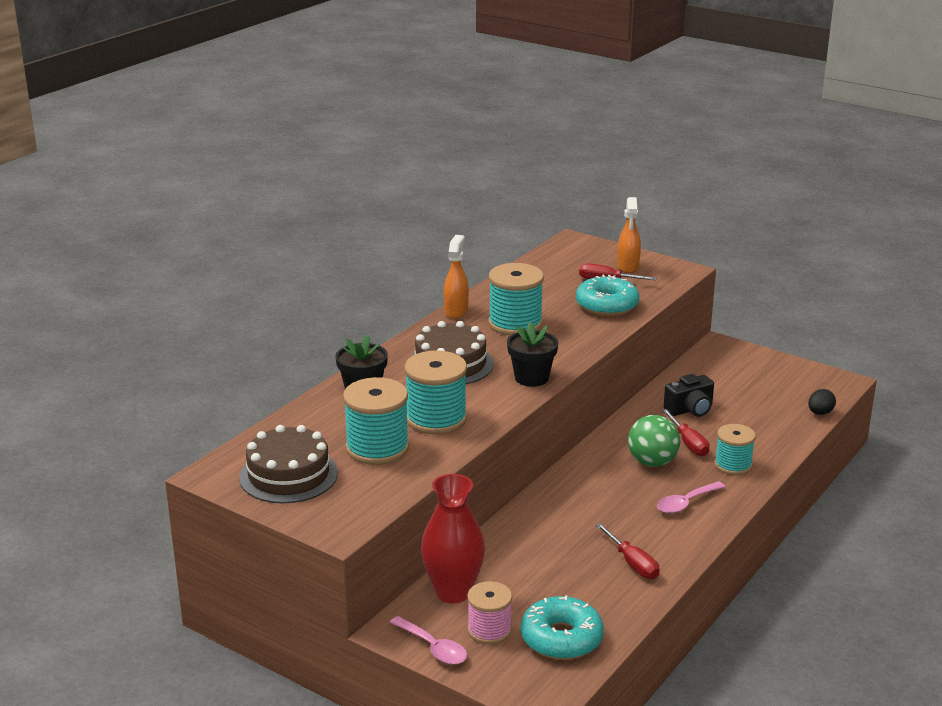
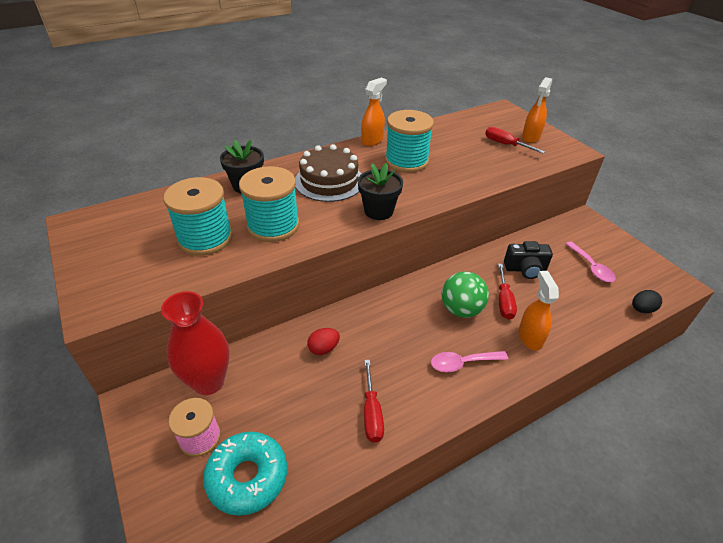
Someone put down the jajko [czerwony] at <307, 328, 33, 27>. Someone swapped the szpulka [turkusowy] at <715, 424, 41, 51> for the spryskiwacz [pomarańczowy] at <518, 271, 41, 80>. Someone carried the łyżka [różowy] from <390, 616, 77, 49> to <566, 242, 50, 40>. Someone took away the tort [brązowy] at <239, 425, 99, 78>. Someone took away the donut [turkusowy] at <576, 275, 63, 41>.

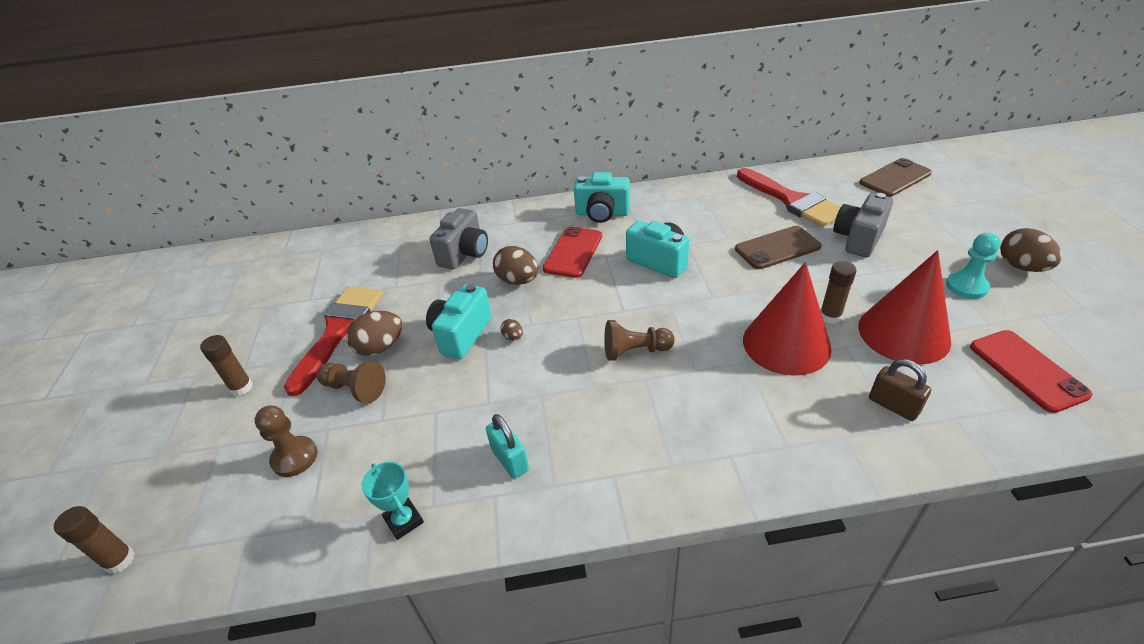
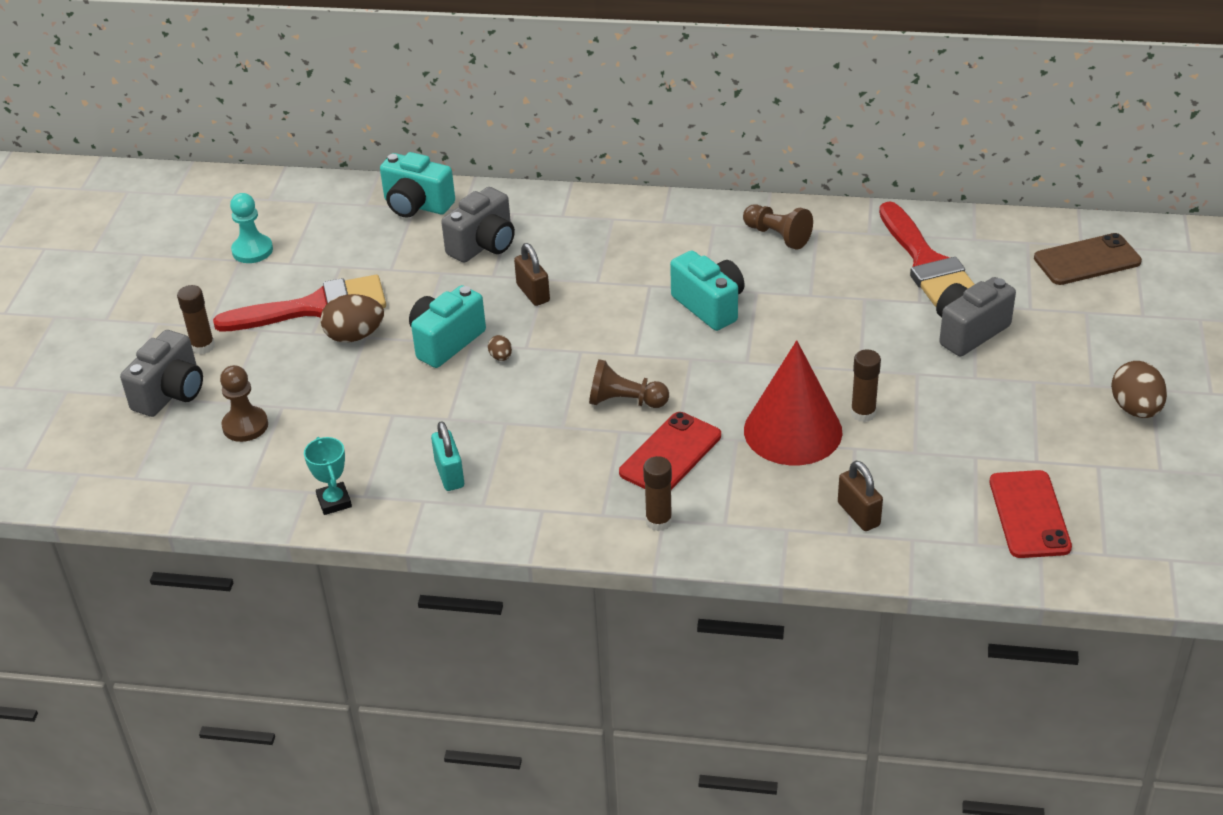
Someone put down the aparat fotograficzny [szary] at <120, 330, 83, 87>. Someone rotated the pędzel [czerwony] at <284, 286, 99, 110> by 45 degrees clockwise. Someone carried the pionek [turkusowy] from <946, 233, 55, 66> to <230, 193, 43, 70>. Someone carried the aparat fotograficzny [turkusowy] from <574, 172, 56, 51> to <380, 152, 75, 66>. Someone swapped the jajko [brązowy] at <493, 246, 46, 39> for the kłódka [brązowy] at <514, 243, 36, 63>. Someone carried the telefon [czerwony] from <543, 226, 59, 52> to <619, 412, 102, 78>. Someone carried the klej w sztyfcie [brązowy] from <54, 506, 81, 68> to <643, 456, 29, 75>. Someone carried the pionek [brązowy] from <316, 361, 70, 42> to <743, 204, 70, 46>. Someone took away the telefon [brązowy] at <735, 226, 87, 43>. Someone took away the stożek [czerwony] at <858, 250, 93, 115>.

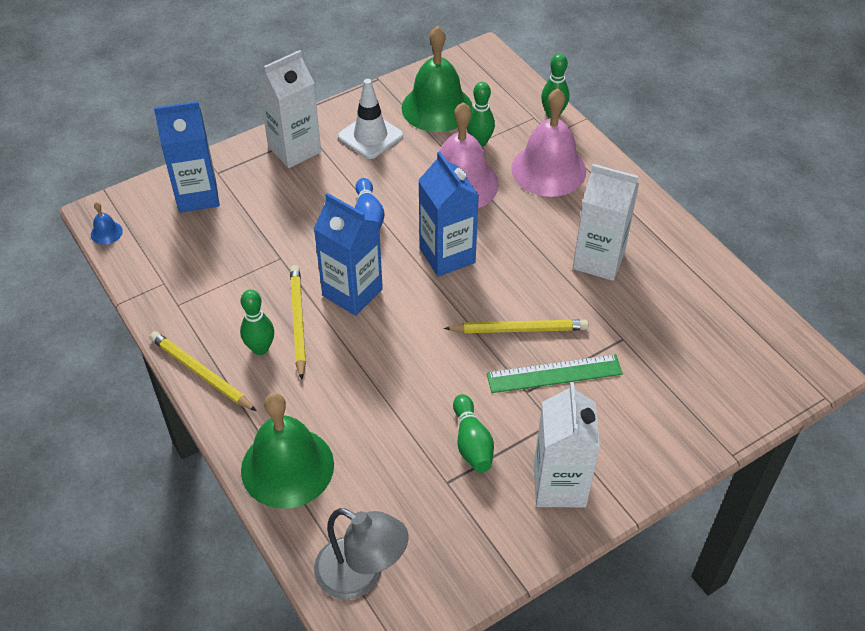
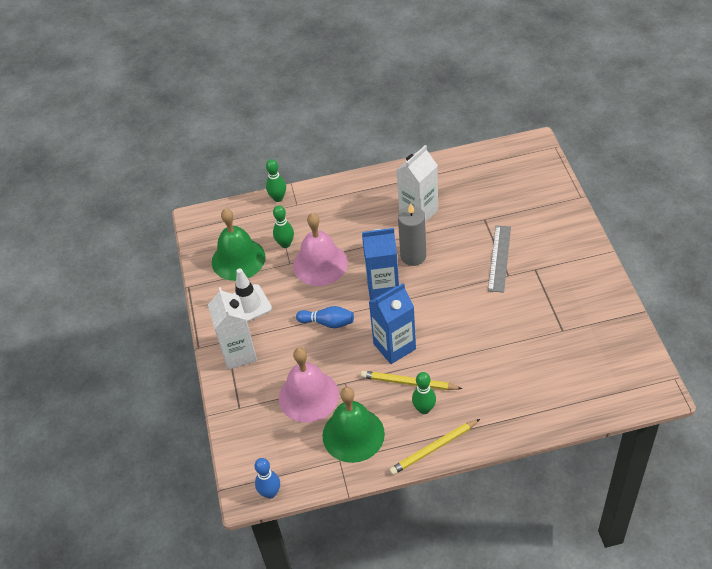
Someone swapped the dzwonek [niebieski] at <91, 202, 32, 43> for the kręgiel [niebieski] at <255, 458, 25, 41>. Someone carried the dzwonek [różowy] from <511, 88, 75, 109> to <279, 348, 60, 74>. Someone carried the dzwonek [zielony] from <241, 393, 93, 116> to <322, 387, 63, 76>. Someone put down the świeca [szary] at <398, 203, 28, 63>. Someone repainted the linijka [zielony] at <487, 354, 136, 39>, which became the linijka [szary] at <488, 225, 23, 68>. Someone took away the karton mleka [niebieski] at <154, 101, 66, 112>. Someone took away the lampka [szary] at <314, 508, 94, 91>. Someone took away the ołówek [żółty] at <444, 320, 144, 13>. Someone took away the kręgiel [zielony] at <453, 394, 41, 79>. Someone took away the karton mleka [biały] at <534, 382, 66, 125>.

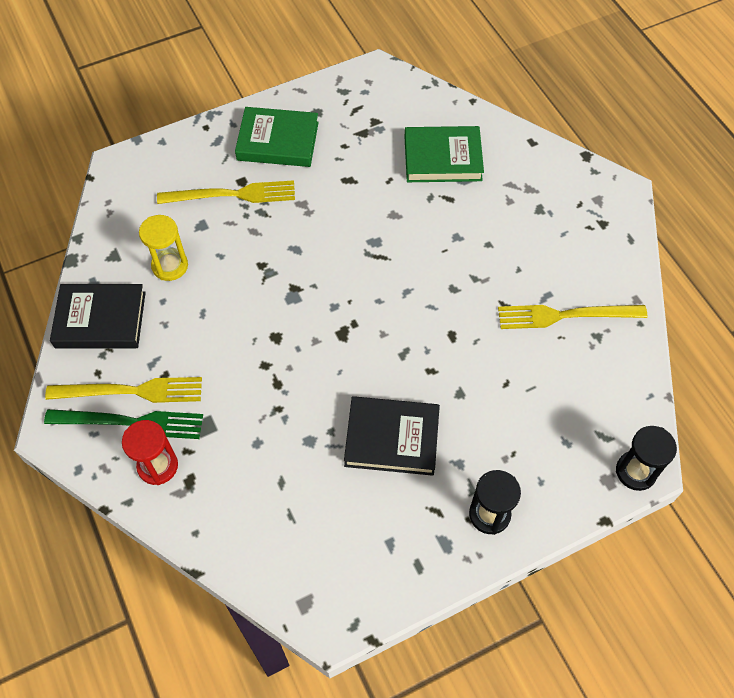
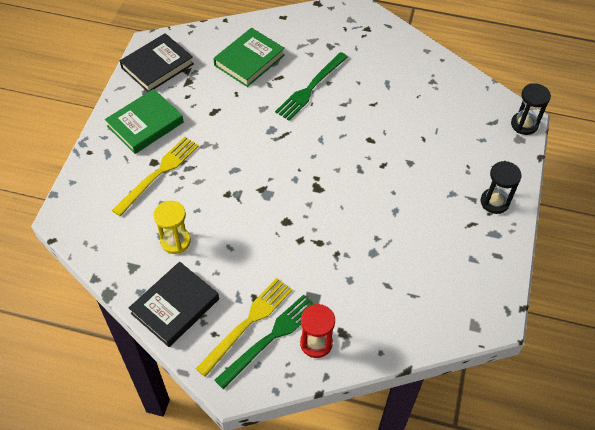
Someone carried the książka [czarny] from <344, 396, 96, 80> to <120, 33, 74, 59>. Someone put down the widelec [zielony] at <275, 52, 73, 68>. Someone took away the widelec [żółty] at <498, 305, 149, 24>.

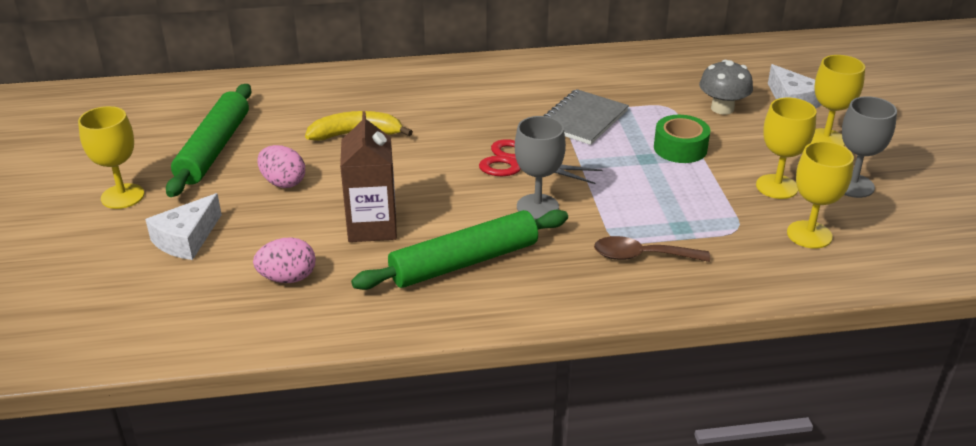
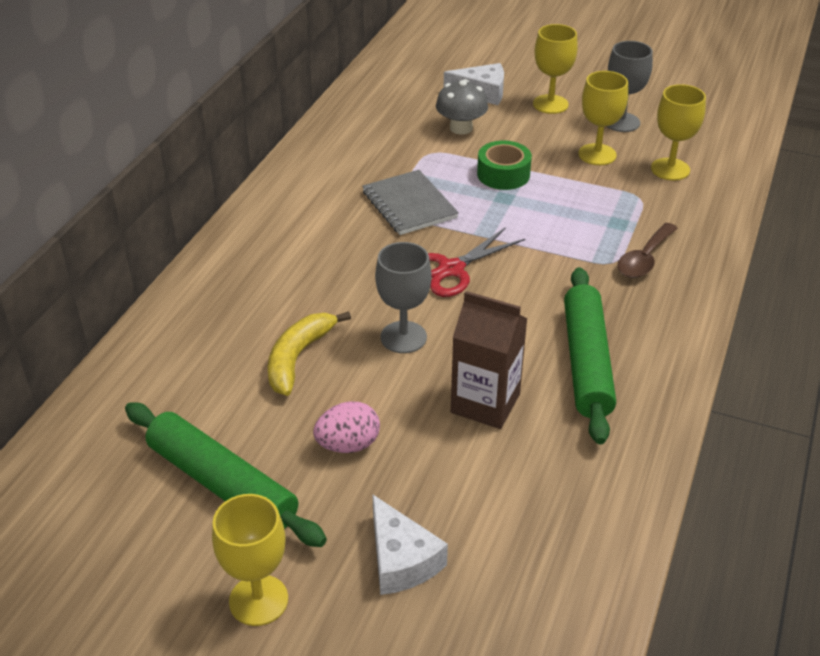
Someone carried the kielich [szary] from <515, 116, 51, 104> to <375, 242, 56, 111>. Someone took away the jajko [różowy] at <253, 237, 63, 46>.

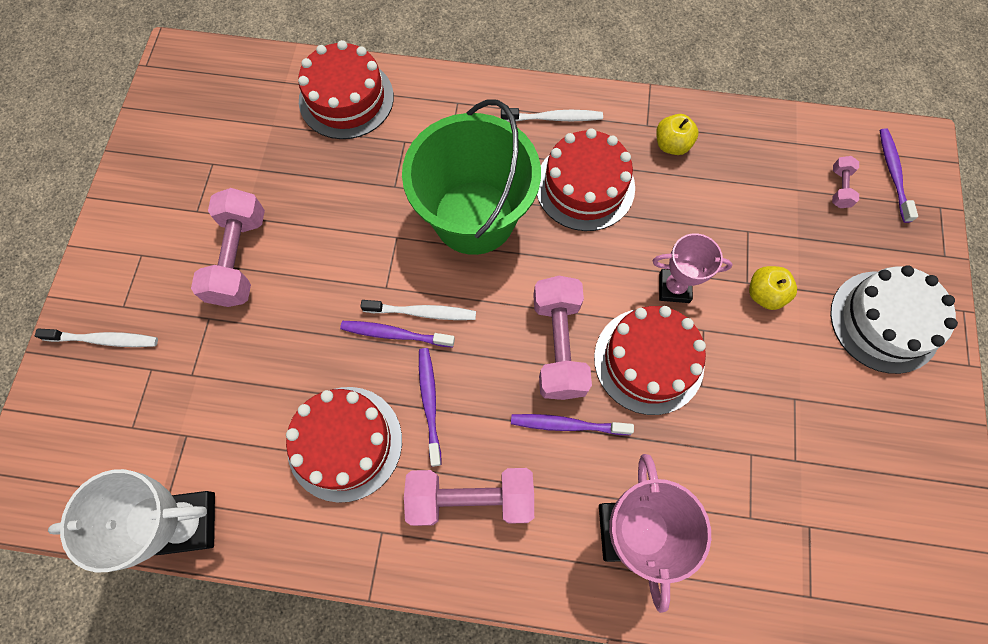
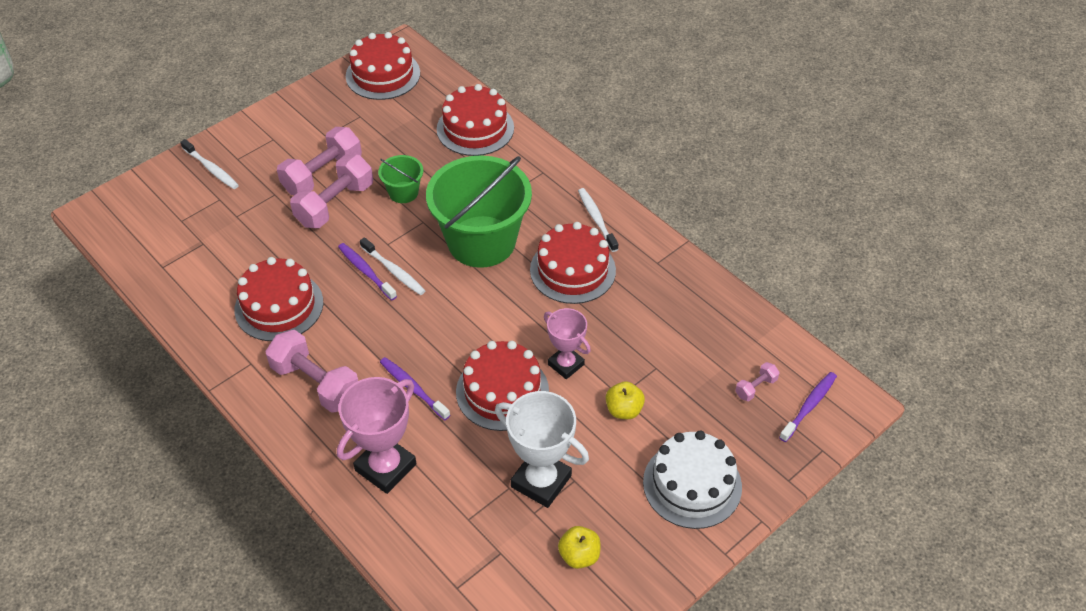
Someone carried the hantel [różowy] from <533, 276, 59, 124> to <290, 155, 83, 73>. Someone put down the tort [czerwony] at <346, 32, 74, 68>. Someone put down the wiadro [zielony] at <378, 155, 45, 48>. Someone carried the puchar [biały] from <48, 469, 167, 103> to <495, 391, 94, 117>. Someone carried the jabłko [żółty] from <656, 114, 42, 41> to <558, 526, 42, 43>. Someone rotated the szczoteczka do zębów [biały] at <501, 108, 102, 14> by 150 degrees counterclockwise. Someone took away the szczoteczka do zębów [fioletowy] at <419, 348, 23, 119>.

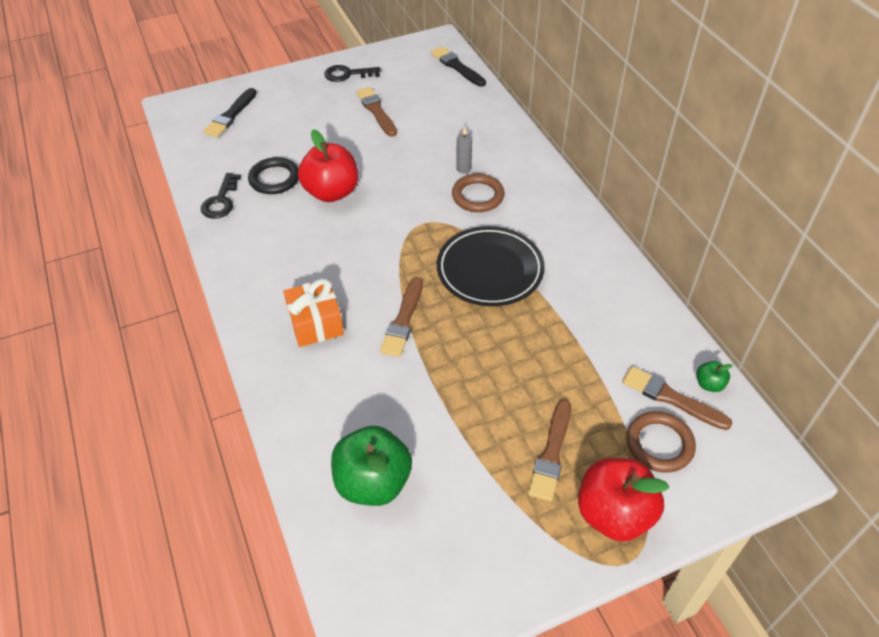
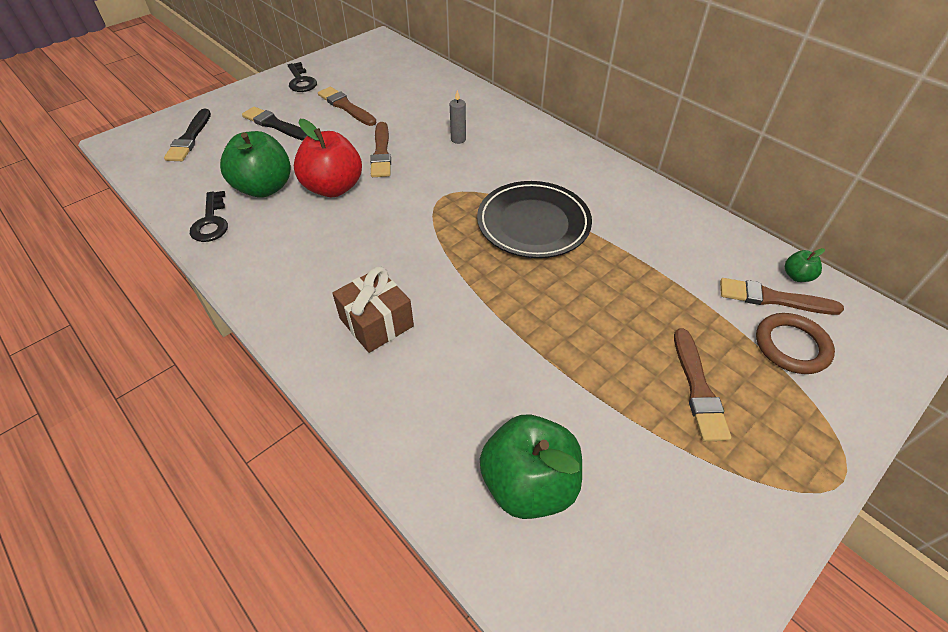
Someone swapped the pierścień [czarny] at <248, 157, 51, 37> for the jabłko [zielony] at <220, 131, 71, 67>. Someone carried the pędzel [czarny] from <431, 46, 55, 41> to <242, 107, 65, 34>. Someone rotated the klucz [czarny] at <324, 65, 57, 17> by 90 degrees counterclockwise. Someone repainted the prezent [pomarańczowy] at <283, 279, 61, 68>, which became the prezent [brązowy] at <332, 267, 82, 86>. Someone carried the pędzel [brązowy] from <380, 277, 43, 80> to <370, 122, 21, 55>. Someone took away the pierścień [brązowy] at <452, 174, 53, 38>. Someone took away the jabłko [czerwony] at <578, 458, 91, 84>.

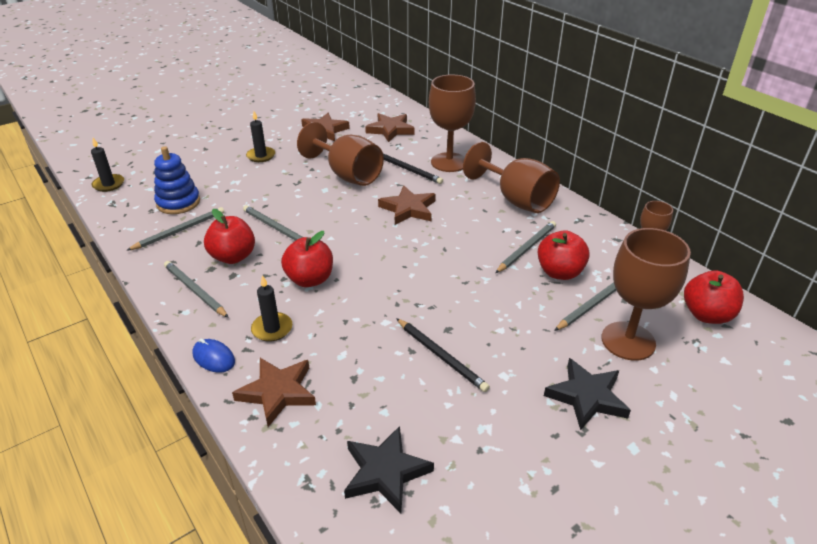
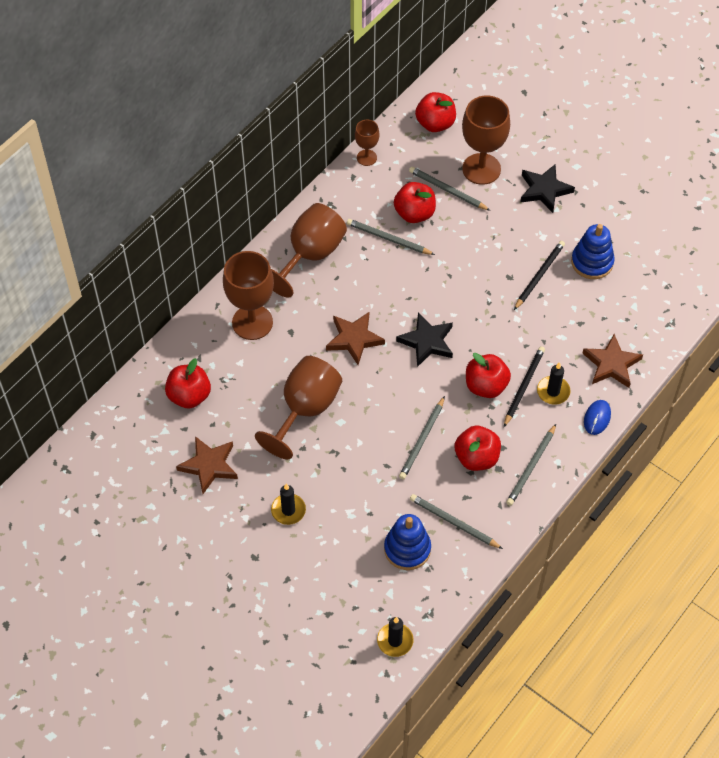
Someone swapped the gwiazda [brązowy] at <365, 113, 50, 29> for the jabłko [czerwony] at <165, 358, 46, 50>. Someone carried the gwiazda [czarny] from <344, 426, 90, 87> to <396, 312, 57, 55>. Someone carried the ołówek [czarny] from <383, 153, 60, 31> to <504, 346, 41, 81>. Someone put down the zabawka nakładanka [niebieski] at <571, 224, 44, 55>.

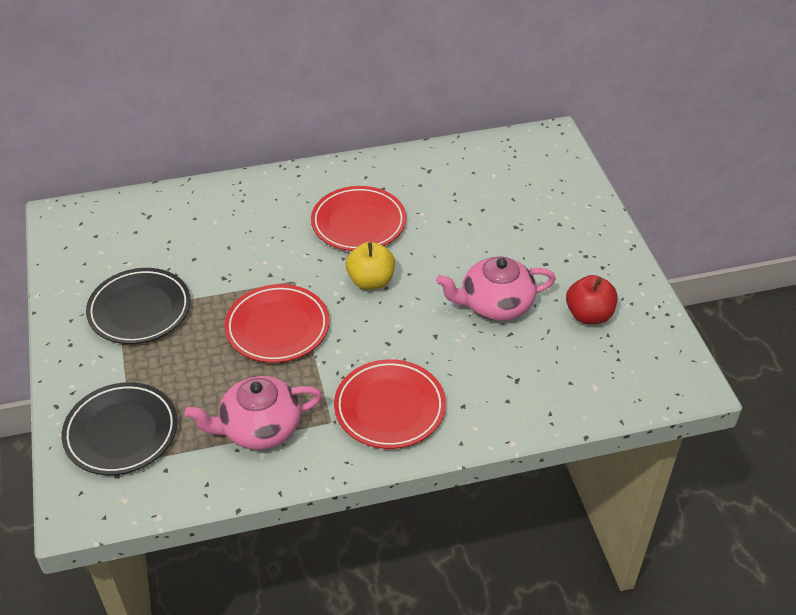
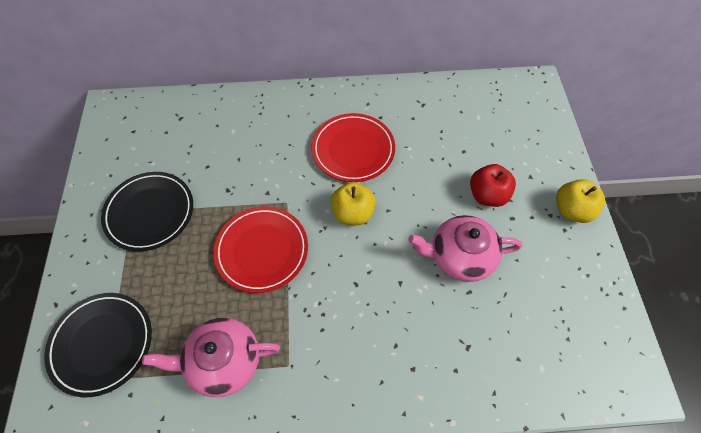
Someone carried the jabłko [czerwony] from <566, 275, 52, 49> to <470, 164, 46, 43>. Someone put down the jabłko [żółty] at <556, 179, 49, 44>. Someone took away the talerz [czerwony] at <334, 359, 112, 90>.

